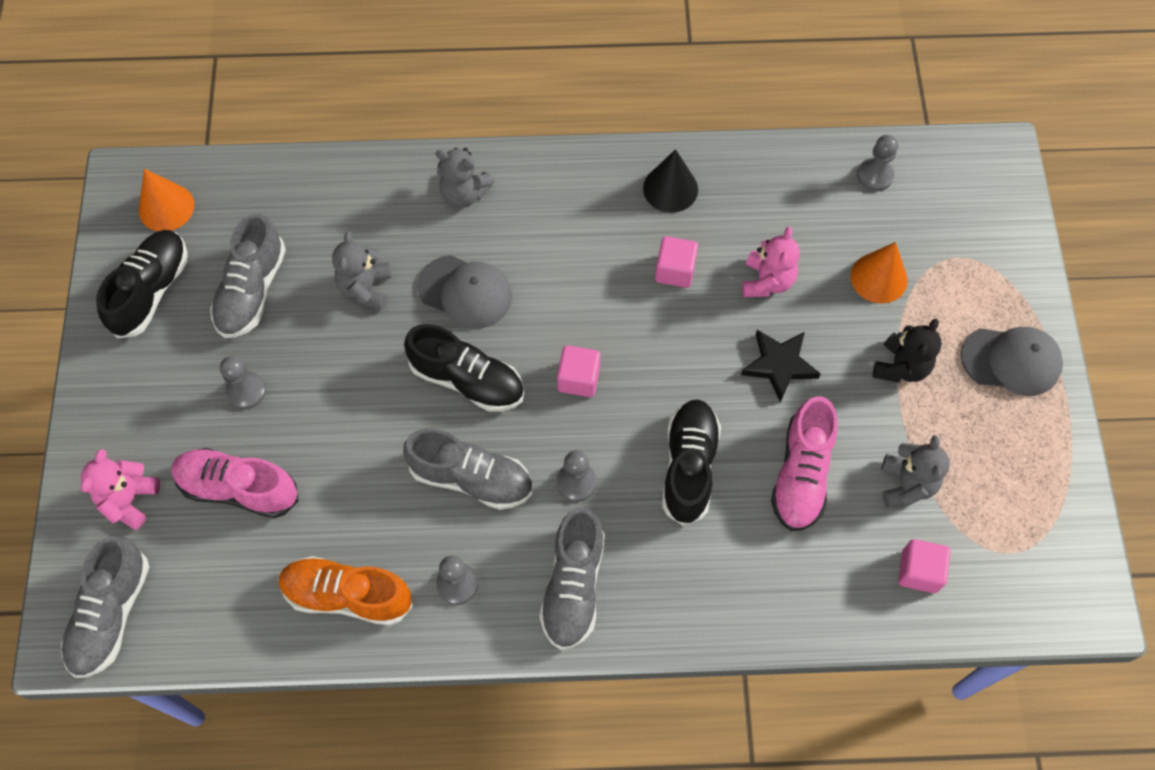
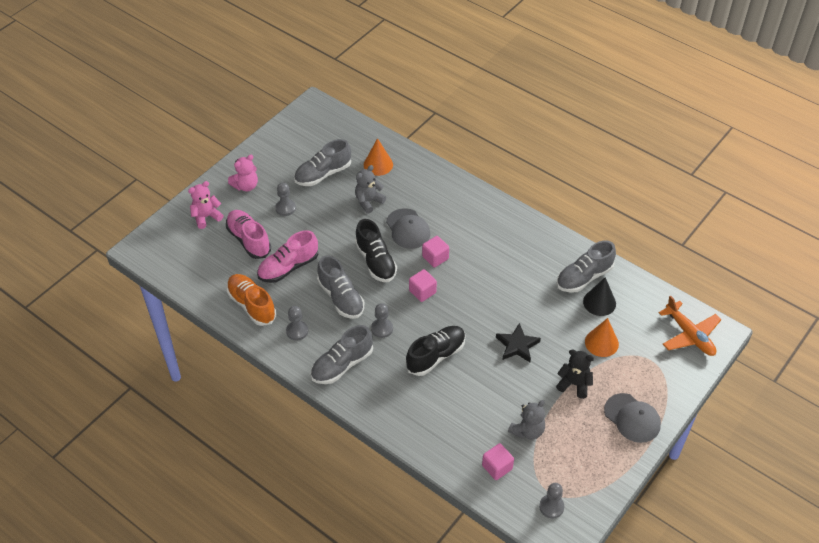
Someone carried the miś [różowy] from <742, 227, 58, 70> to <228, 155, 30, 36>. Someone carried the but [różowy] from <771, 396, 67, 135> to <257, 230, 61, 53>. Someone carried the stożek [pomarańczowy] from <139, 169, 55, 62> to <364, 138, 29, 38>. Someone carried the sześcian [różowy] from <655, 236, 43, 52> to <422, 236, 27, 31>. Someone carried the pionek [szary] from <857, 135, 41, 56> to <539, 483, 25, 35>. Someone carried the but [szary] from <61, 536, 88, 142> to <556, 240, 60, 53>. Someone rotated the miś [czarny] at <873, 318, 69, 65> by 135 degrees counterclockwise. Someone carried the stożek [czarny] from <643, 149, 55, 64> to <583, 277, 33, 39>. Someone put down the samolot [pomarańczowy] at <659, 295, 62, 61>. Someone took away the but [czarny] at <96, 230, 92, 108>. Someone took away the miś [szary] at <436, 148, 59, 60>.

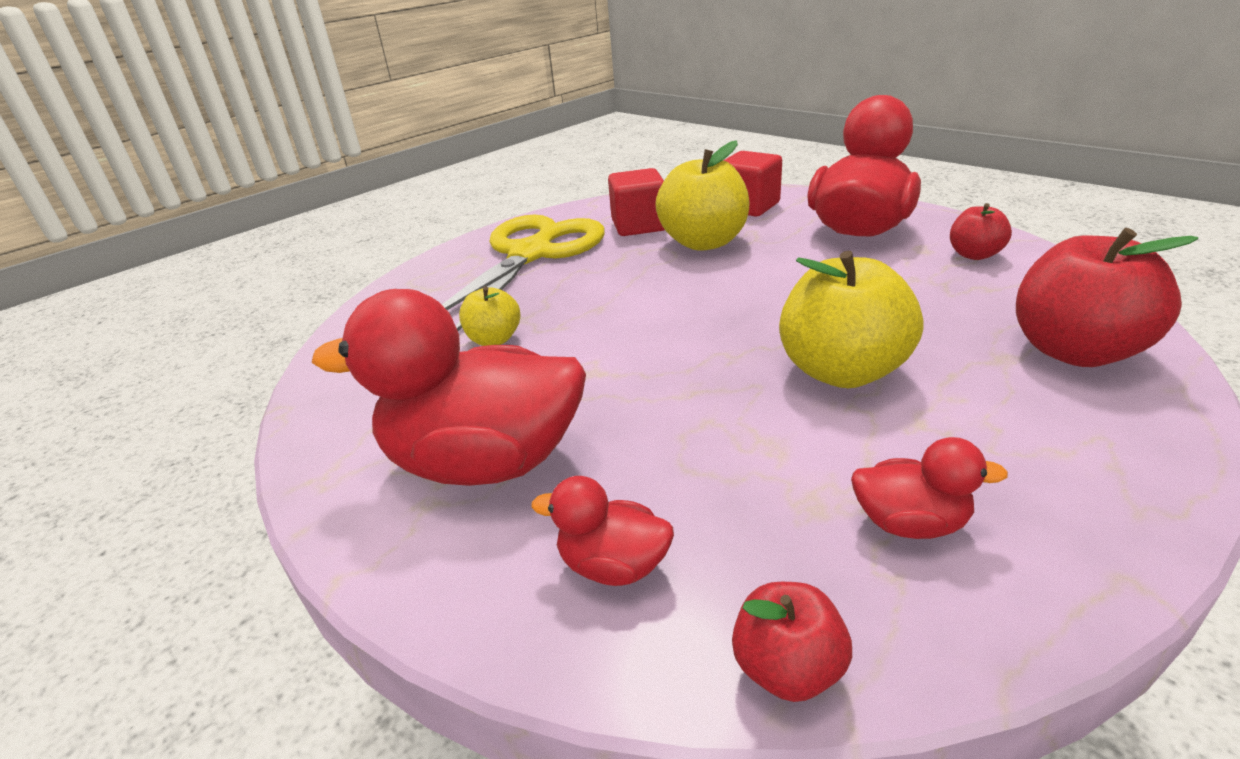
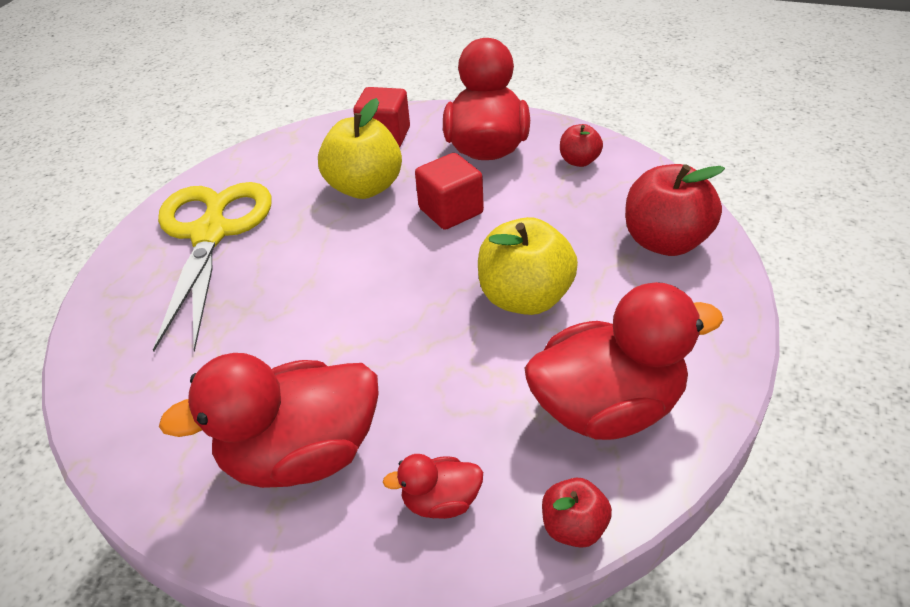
Someone carried the sześcian [czerwony] from <608, 168, 57, 68> to <415, 153, 69, 77>. Someone scaled the kaczka [czerwony] at <851, 437, 157, 102> by 2.17. Someone took away the jabłko [żółty] at <459, 286, 61, 60>.

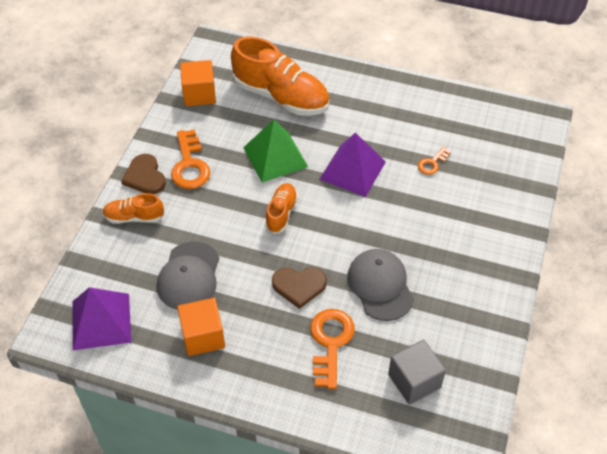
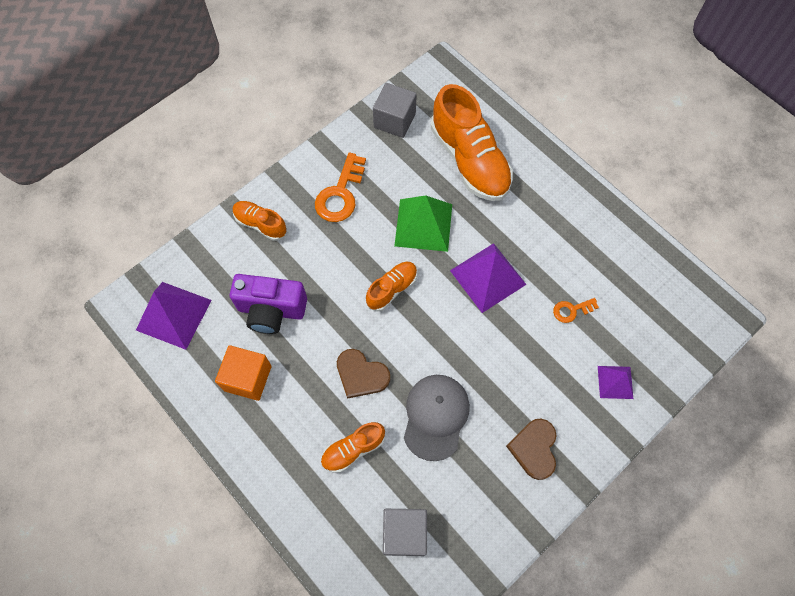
Someone swapped the czapka [szary] at <157, 241, 62, 69> for the aparat fotograficzny [fioletowy] at <230, 274, 77, 60>. Someone swapped the klucz [pomarańczowy] at <310, 309, 45, 80> for the but [pomarańczowy] at <321, 422, 64, 51>. Someone repainted the sześcian [pomarańczowy] at <180, 60, 36, 46>, which became the sześcian [szary] at <373, 83, 44, 55>. Someone carried the serce [brązowy] from <121, 154, 45, 40> to <506, 419, 51, 61>. Someone put down the piramida [fioletowy] at <598, 366, 35, 33>.

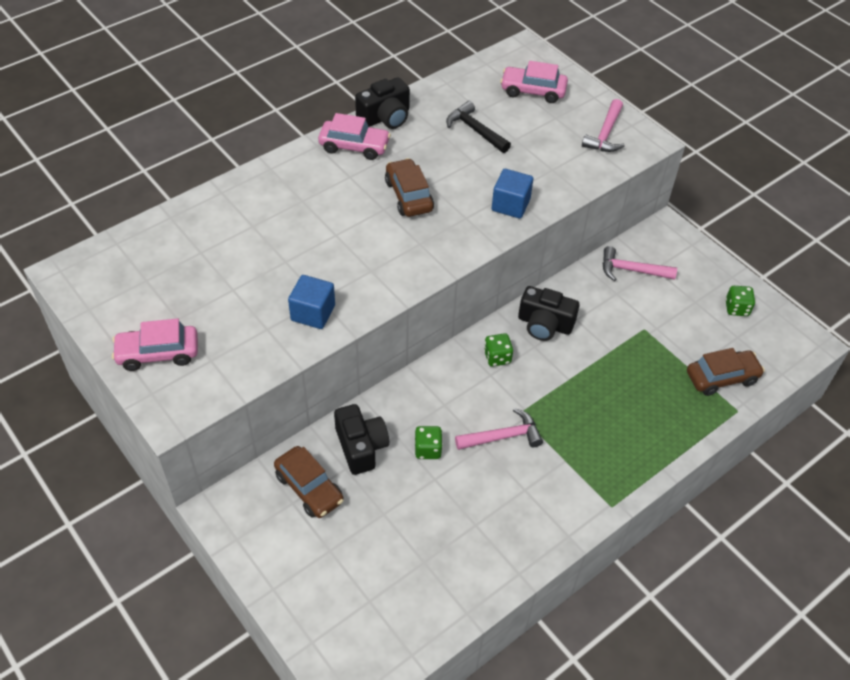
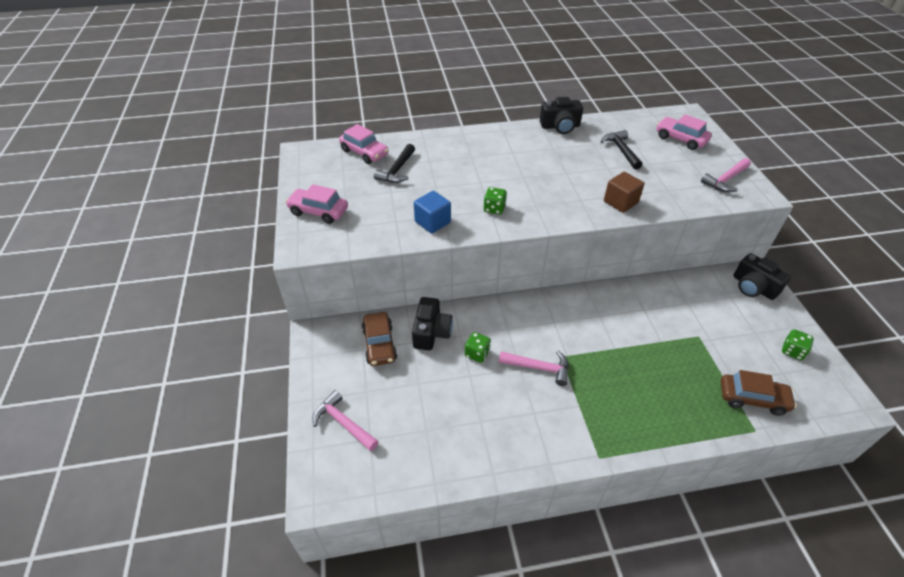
Someone carried the młotek [różowy] from <603, 246, 74, 35> to <313, 390, 66, 61>. Someone carried the samochód [różowy] from <318, 113, 73, 47> to <339, 124, 50, 40>. Someone put down the młotek [czarny] at <374, 144, 41, 39>. Someone carried the kostka do gry [zielony] from <484, 333, 29, 34> to <483, 187, 24, 28>. Someone repainted the sześcian [niebieski] at <492, 169, 41, 49>, which became the sześcian [brązowy] at <604, 172, 40, 41>. Someone carried the aparat fotograficzny [czarny] from <518, 286, 61, 55> to <733, 253, 58, 47>. Someone took away the samochód [brązowy] at <385, 158, 49, 59>.

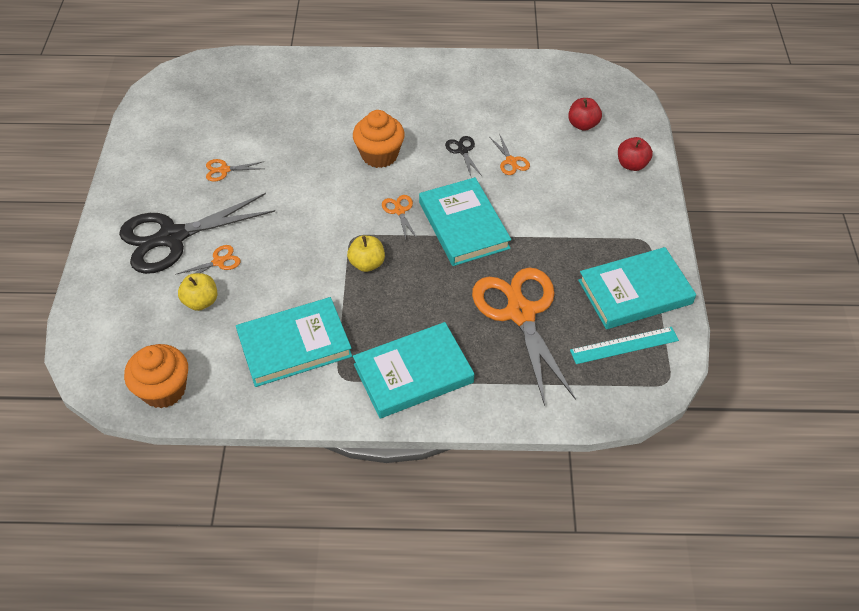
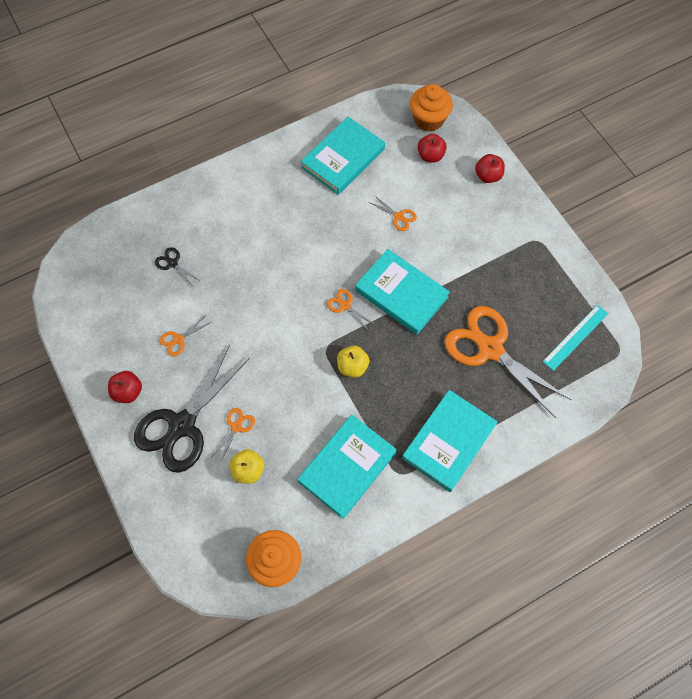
Someone put down the jabłko [czerwony] at <108, 371, 34, 32>. Someone carried the nożyczki [czarny] from <445, 136, 37, 40> to <155, 247, 46, 39>. Someone carried the książka [turkusowy] from <578, 247, 118, 82> to <301, 117, 84, 78>. Someone carried the muffinka [pomarańczowy] from <353, 110, 52, 58> to <410, 84, 43, 48>.

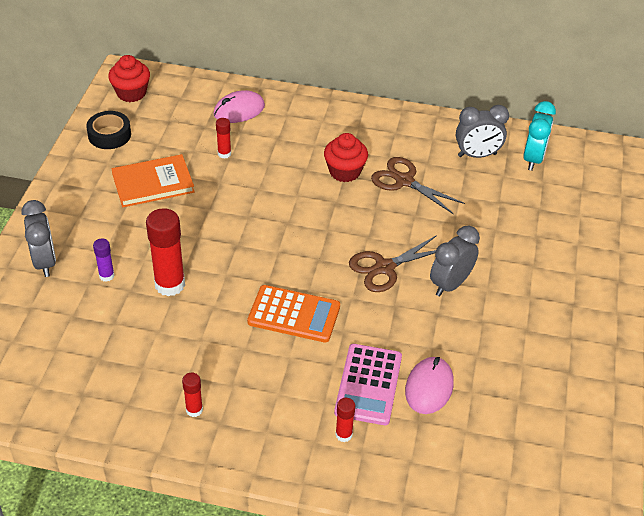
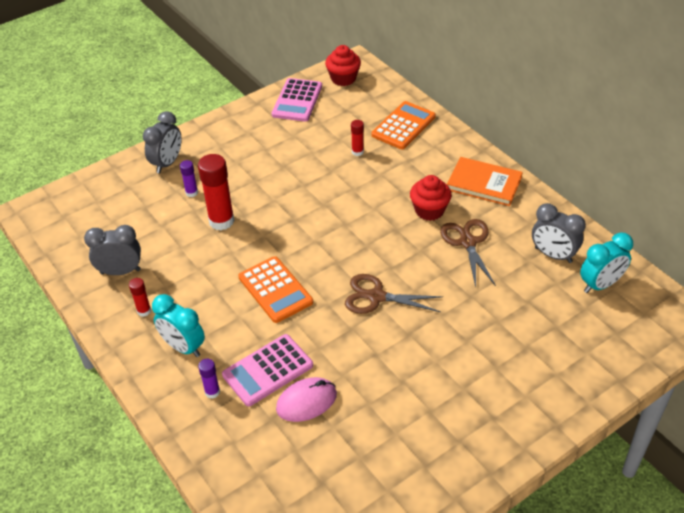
Someone carried the budzik [szary] from <430, 226, 50, 70> to <84, 225, 57, 50>. Someone put down the budzik [turkusowy] at <152, 294, 53, 63>. Someone repainted the klej w sztyfcie [czerwony] at <335, 398, 20, 44>, which became the klej w sztyfcie [fioletowy] at <198, 359, 22, 40>. Someone swapped the taśma klejąca [czarny] at <86, 111, 45, 38> for the kalkulator [różowy] at <272, 78, 50, 44>. Someone swapped the myszka [różowy] at <213, 90, 52, 33> for the kalkulator [pomarańczowy] at <371, 101, 65, 48>. Someone carried the książka [pomarańczowy] from <112, 154, 83, 53> to <447, 157, 76, 49>.

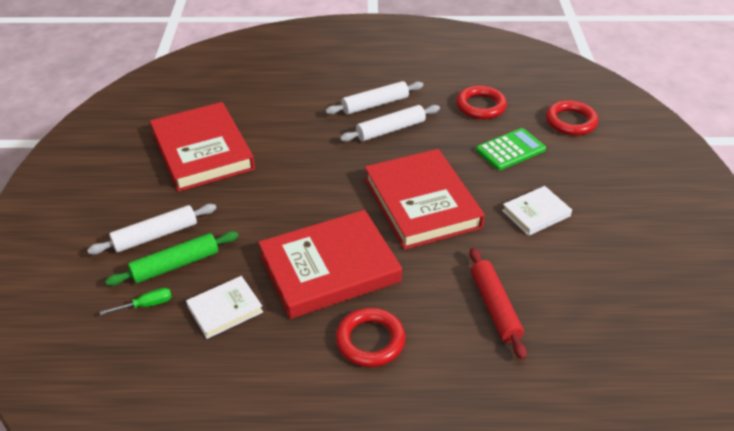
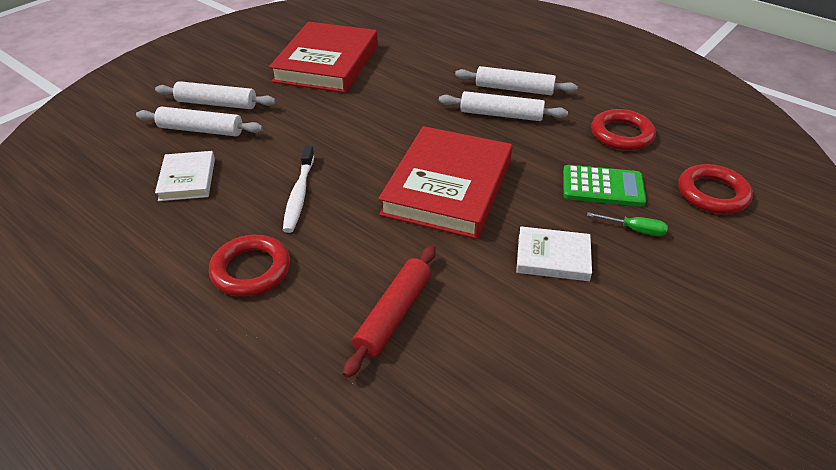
Someone repainted the wałek do ciasta [zielony] at <105, 231, 133, 55>, which became the wałek do ciasta [biały] at <136, 107, 127, 29>. Someone rotated the książka [biały] at <186, 276, 77, 63> by 75 degrees clockwise. Someone swapped the książka [czerwony] at <258, 210, 144, 109> for the szczoteczka do zębów [biały] at <283, 146, 31, 87>. Someone carried the śrubokręt [zielony] from <100, 288, 72, 27> to <587, 212, 81, 24>.

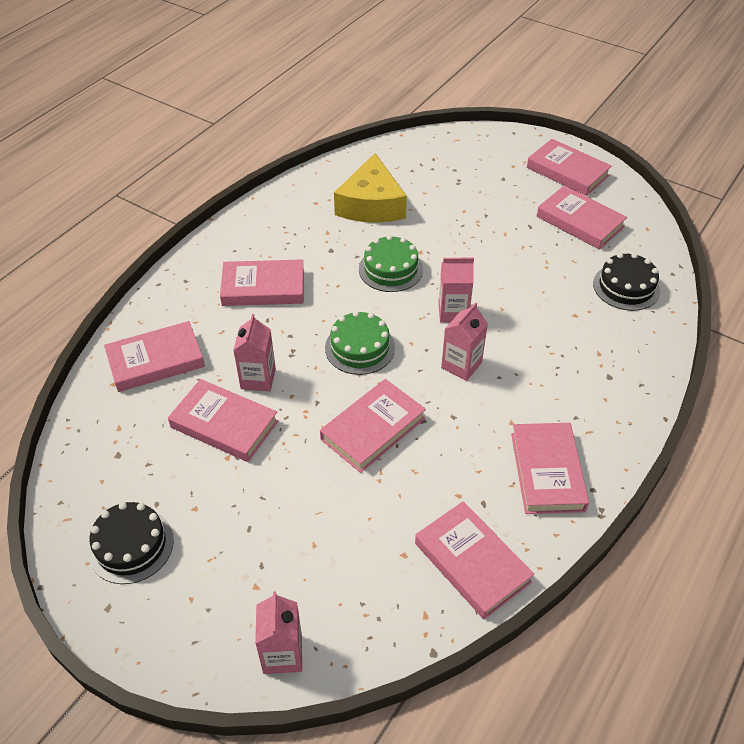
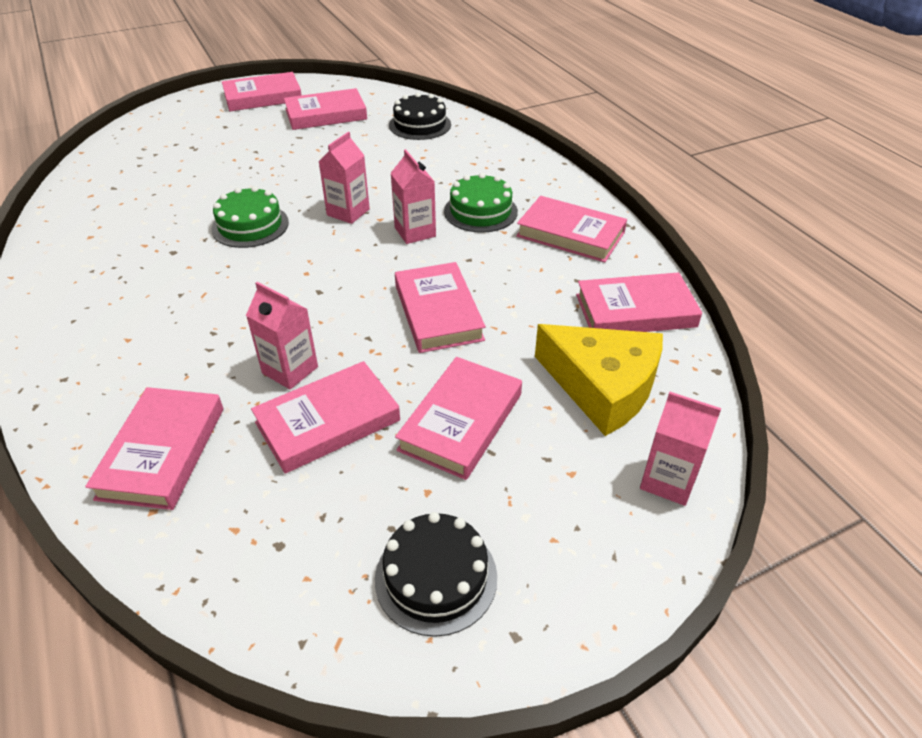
Someone carried the książka [różowy] from <220, 259, 84, 47> to <395, 357, 127, 123>. Someone carried the tort [zielony] from <325, 311, 70, 64> to <444, 173, 74, 60>. Someone carried the ser [żółty] from <334, 153, 73, 70> to <535, 324, 128, 112>.

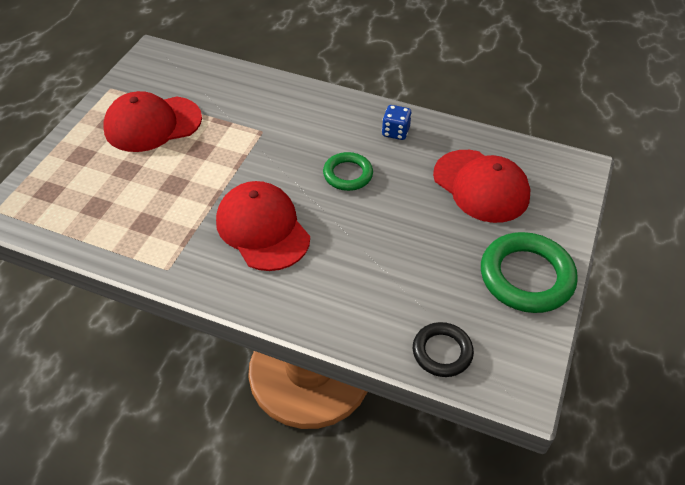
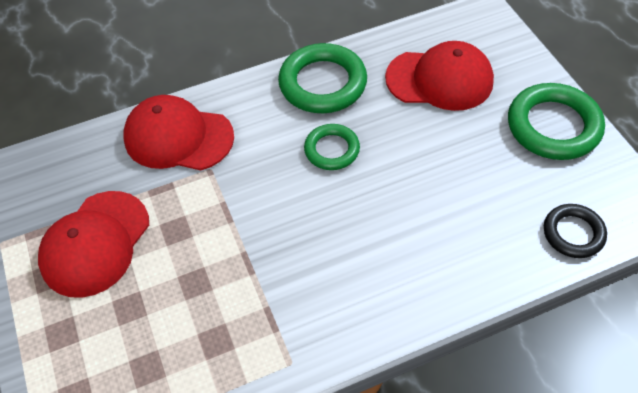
Someone carried the czapka [czerwony] from <216, 181, 94, 90> to <123, 95, 111, 75>. Someone swapped the kostka do gry [niebieski] at <382, 105, 30, 35> for the pierścień [zielony] at <278, 43, 89, 70>.

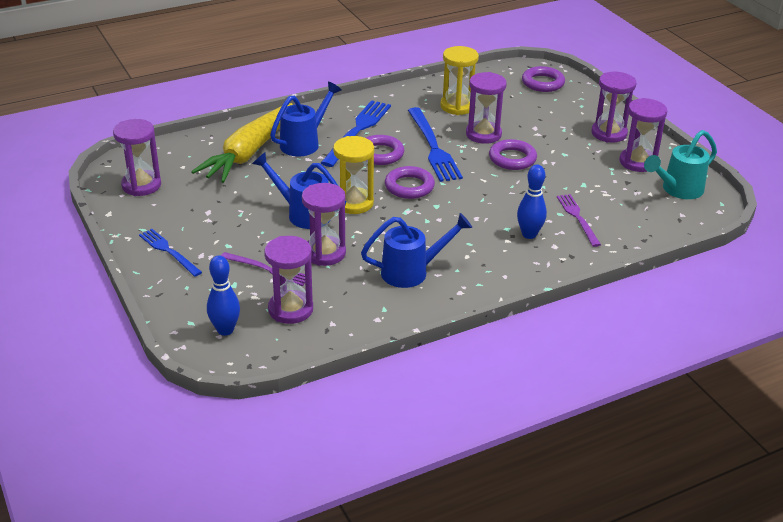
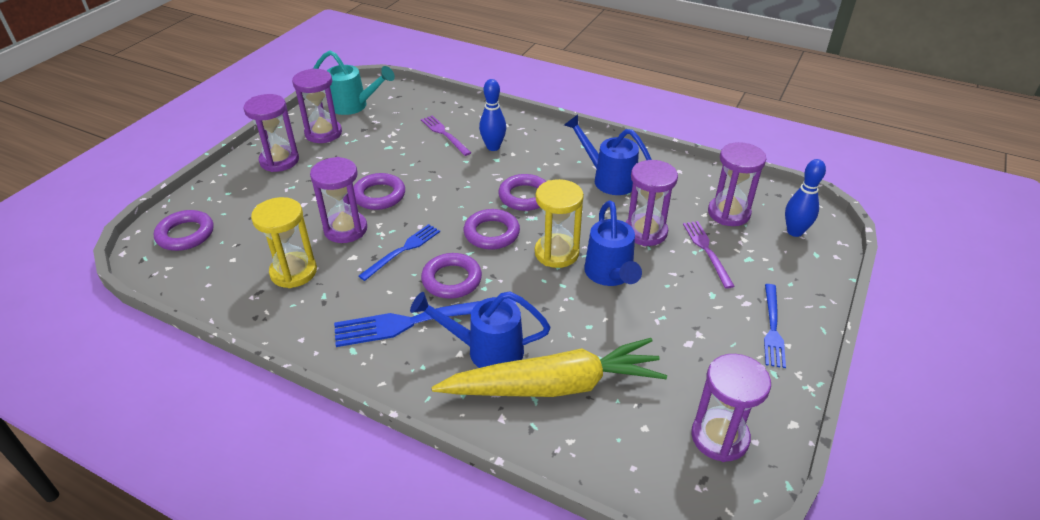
Someone scaled the widelec [niebieski] at <408, 107, 55, 75> by 0.60. Someone rotated the widelec [fioletowy] at <557, 194, 44, 53> by 105 degrees clockwise. Someone put down the pierścień [fioletowy] at <498, 174, 49, 37>.

